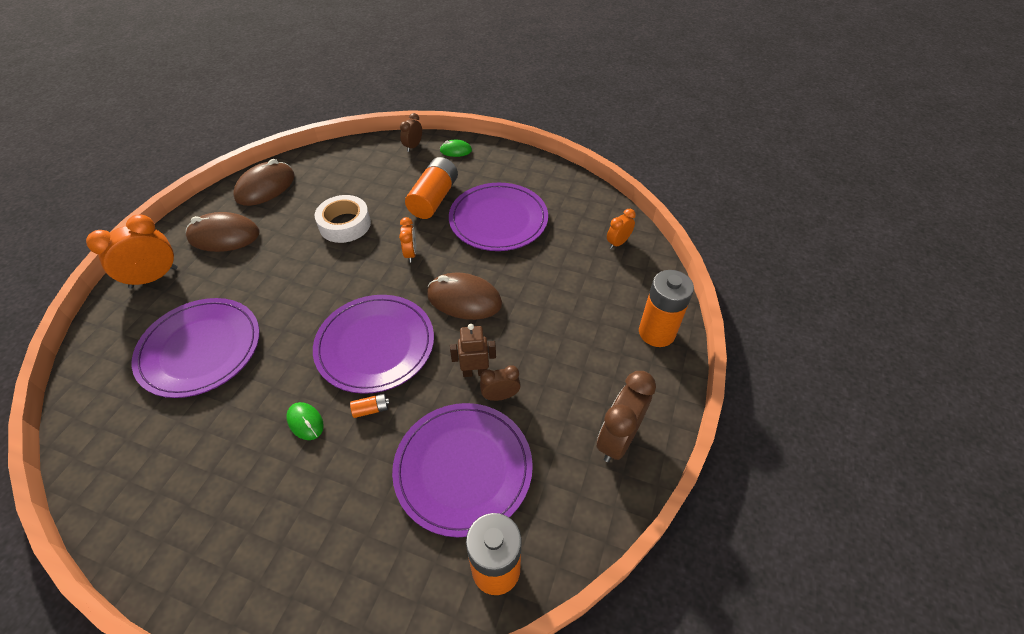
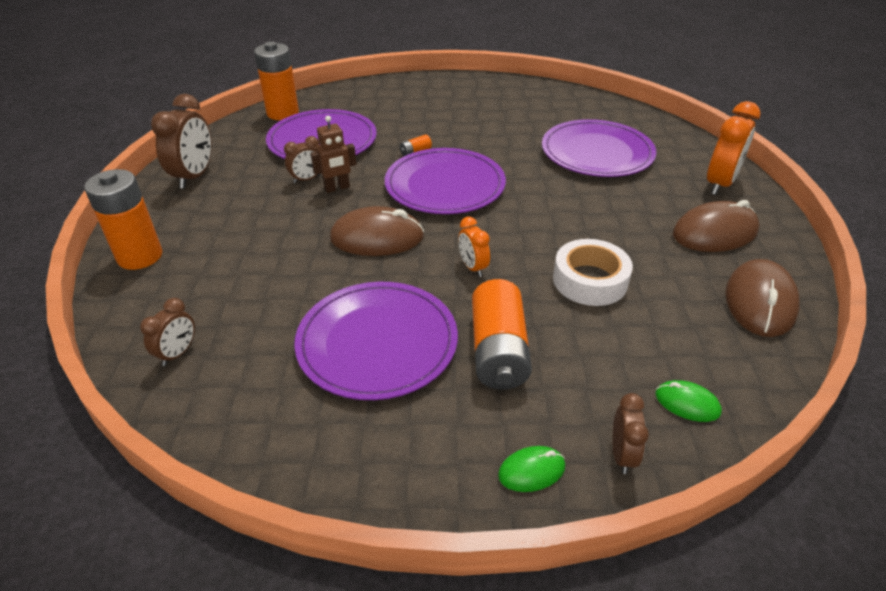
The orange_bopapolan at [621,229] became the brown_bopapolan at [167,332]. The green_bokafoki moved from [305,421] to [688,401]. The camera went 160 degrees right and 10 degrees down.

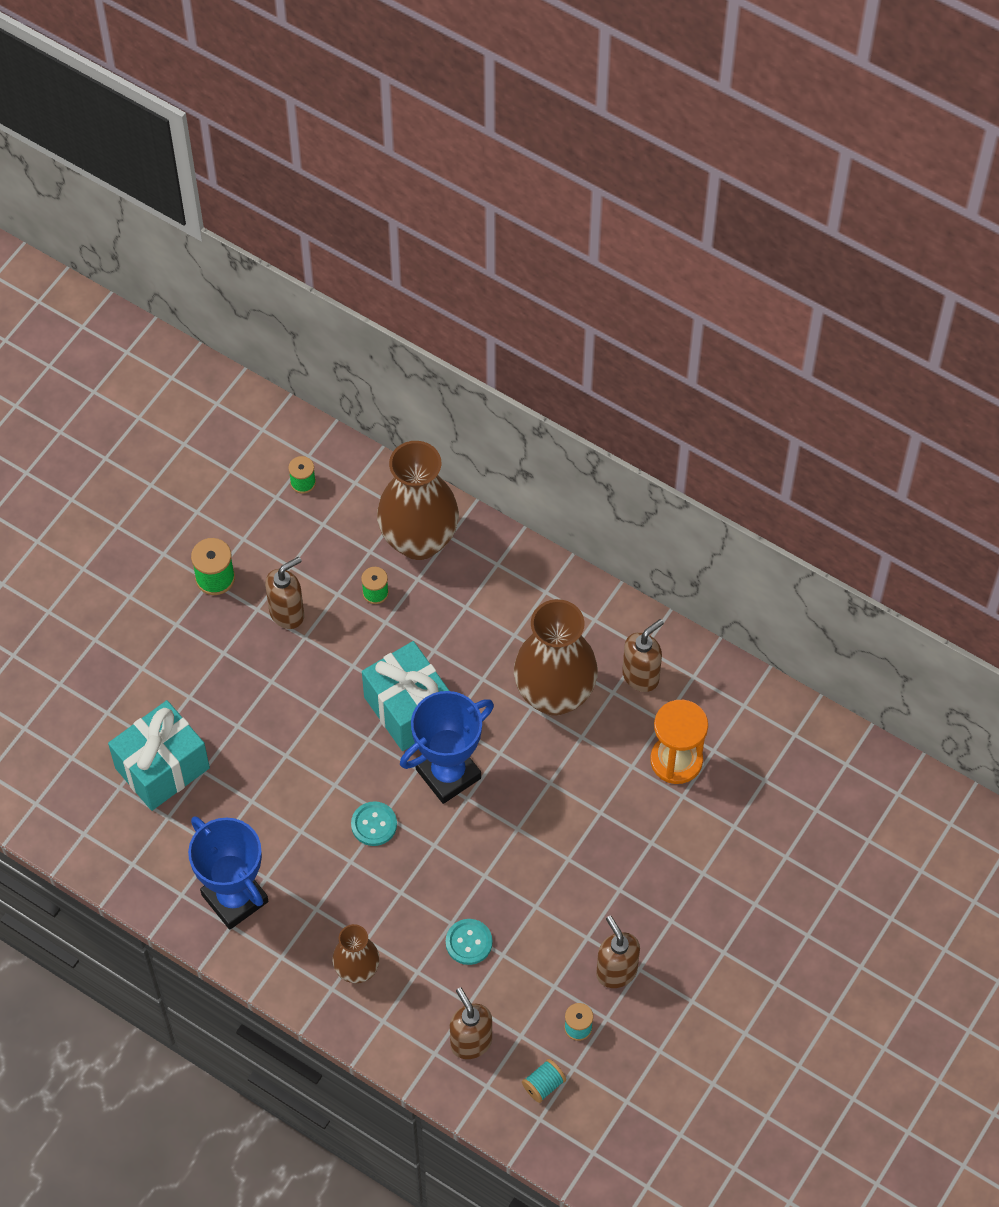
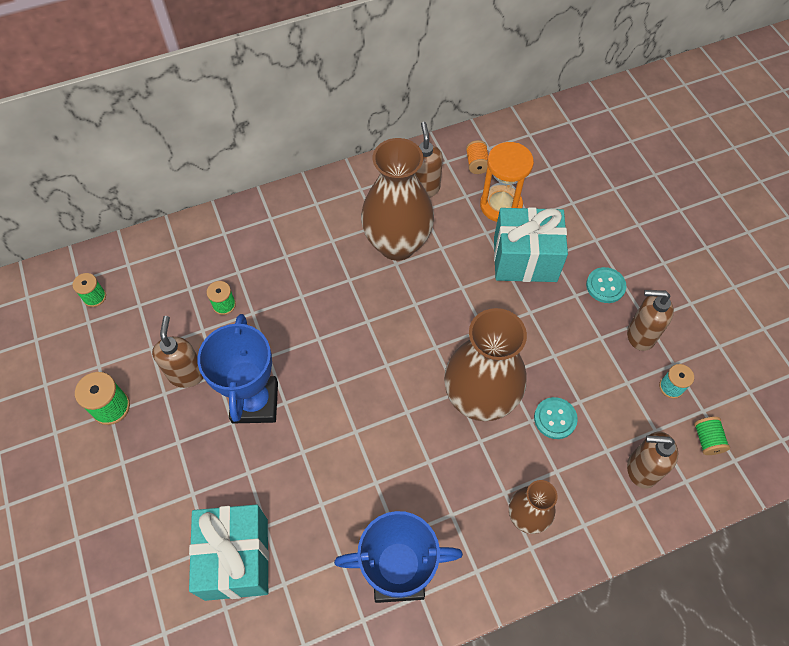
The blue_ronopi moved from [447,747] to [237,368]. The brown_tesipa moved from [418,500] to [485,364]. The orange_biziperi at [477,157] appeared. The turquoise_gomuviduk moved from [405,696] to [531,244]. The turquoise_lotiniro moved from [374,823] to [606,285]. The turquoise_biziperi at [544,1081] became the green_biziperi at [712,436]. The camera went 55 degrees left and 0 degrees up.

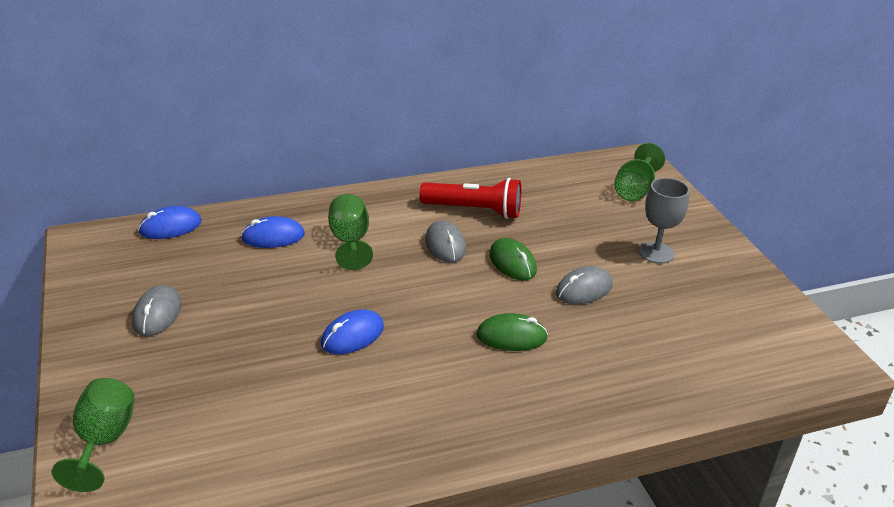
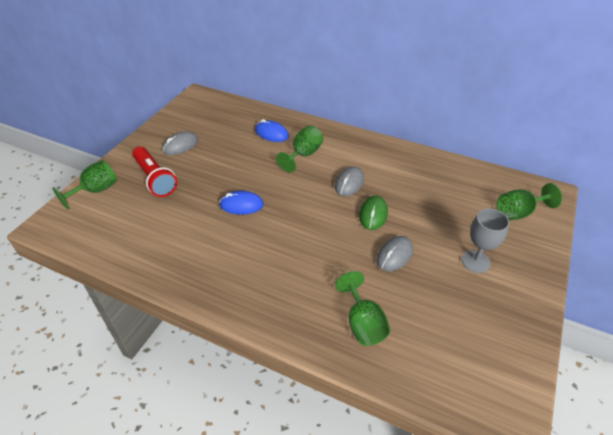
The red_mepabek moved from [470,198] to [155,172]. The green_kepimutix at [363,308] appeared. The grey_bokafoki at [584,285] turned 60 degrees counterclockwise. The blue_bokafoki at [170,222] disappeared. The green_bokafoki at [512,332] disappeared. The camera went 45 degrees right and 10 degrees up.

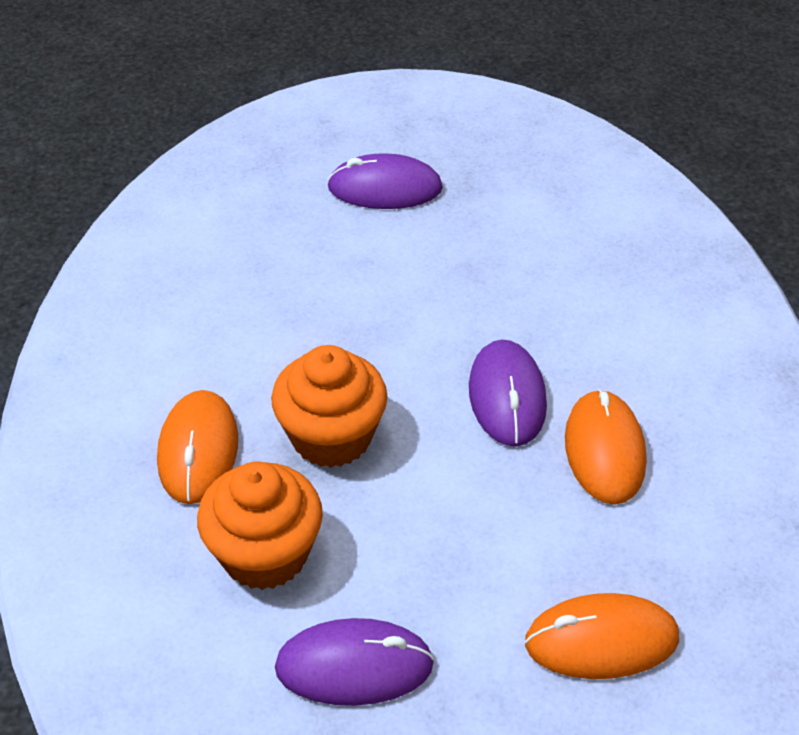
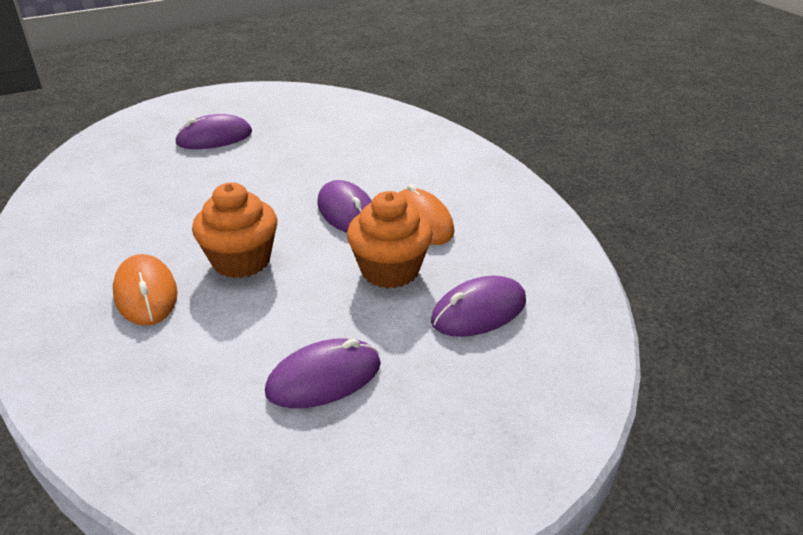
The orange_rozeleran moved from [260,525] to [389,240]. The orange_bokafoki at [602,636] became the purple_bokafoki at [478,306]. The camera went 25 degrees left and 10 degrees down.

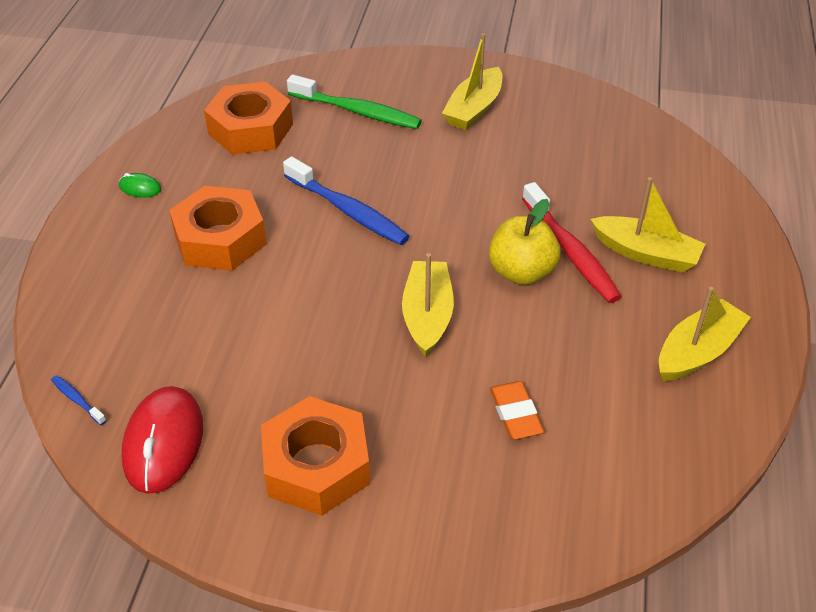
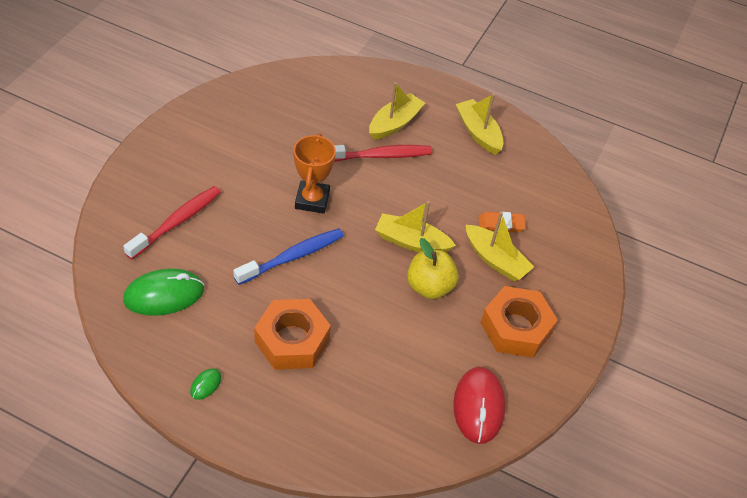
The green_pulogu at [354,102] became the red_pulogu at [172,223]. The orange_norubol at [248,118] was replaced by the green_bokafoki at [163,292]. The orange_ronopi at [314,173] appeared. The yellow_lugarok moved from [525,242] to [433,268]. The red_bokafoki at [162,440] turned 75 degrees clockwise. The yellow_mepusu moved from [472,81] to [500,246]. The blue_pulogu at [79,400] disappeared. The camera went 80 degrees left and 5 degrees up.

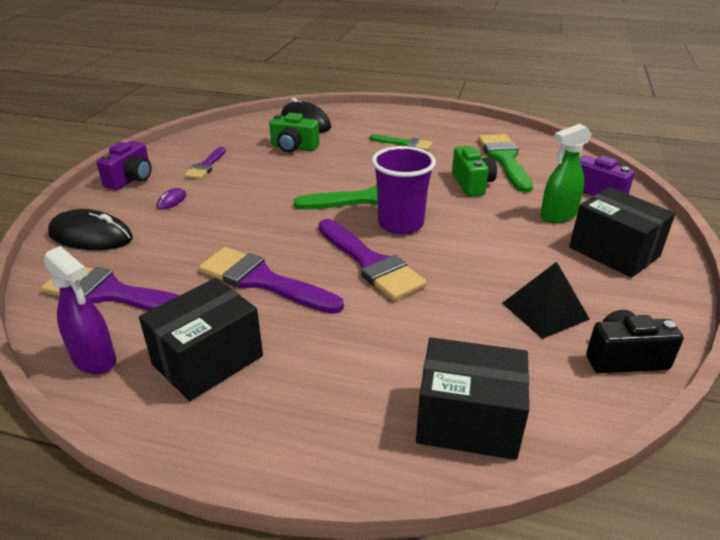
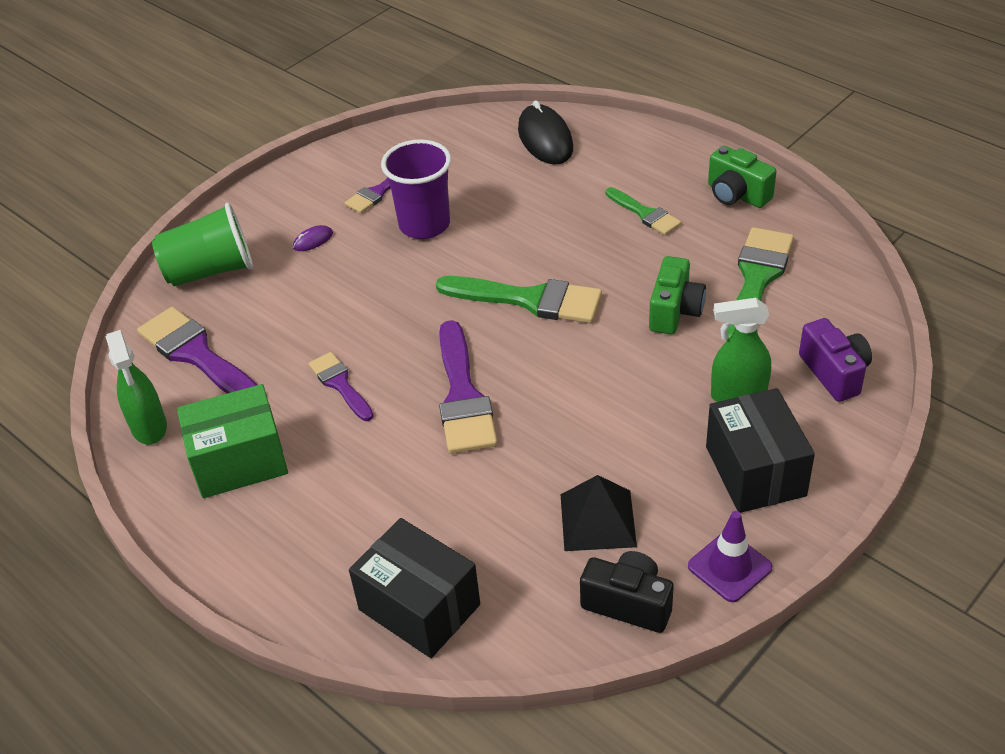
The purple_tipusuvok at [79,310] became the green_tipusuvok at [136,387]. The black_bokafoki at [90,229] was replaced by the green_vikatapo at [202,244]. The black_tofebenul at [201,339] became the green_tofebenul at [232,441]. The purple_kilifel at [271,280] changed to 0.58 times the size. The purple_vikatapo moved from [404,190] to [416,189]. The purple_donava at [730,556] appeared. The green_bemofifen moved from [294,132] to [742,177]. The purple_bemofifen at [124,165] disappeared. The camera went 30 degrees right and 10 degrees up.

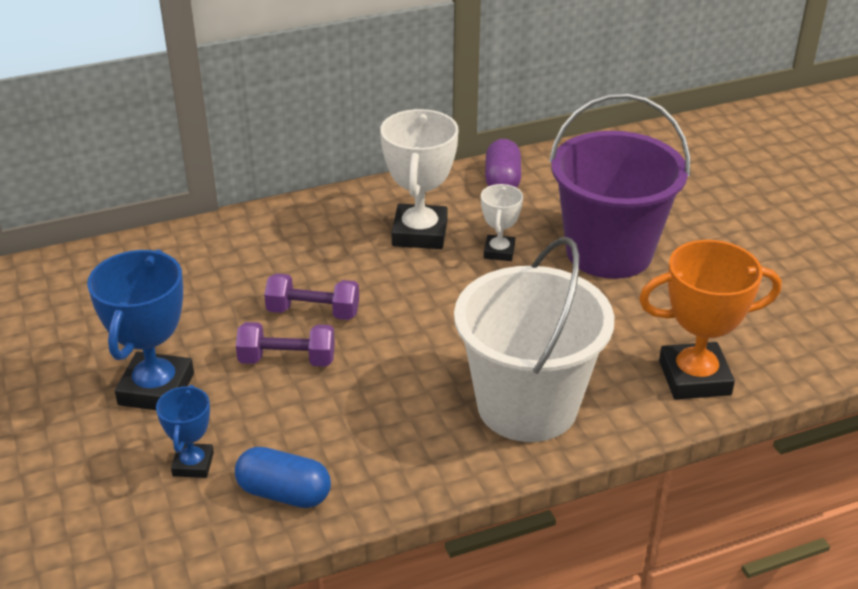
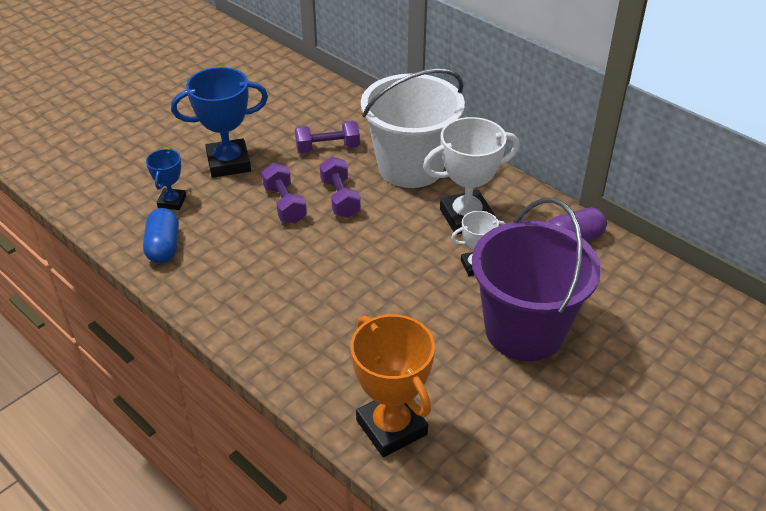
The blue_ronopi at [185,431] turned 60 degrees counterclockwise. The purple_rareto at [327,136] appeared. The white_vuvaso moved from [534,339] to [413,128]. The camera went 65 degrees right and 5 degrees up.

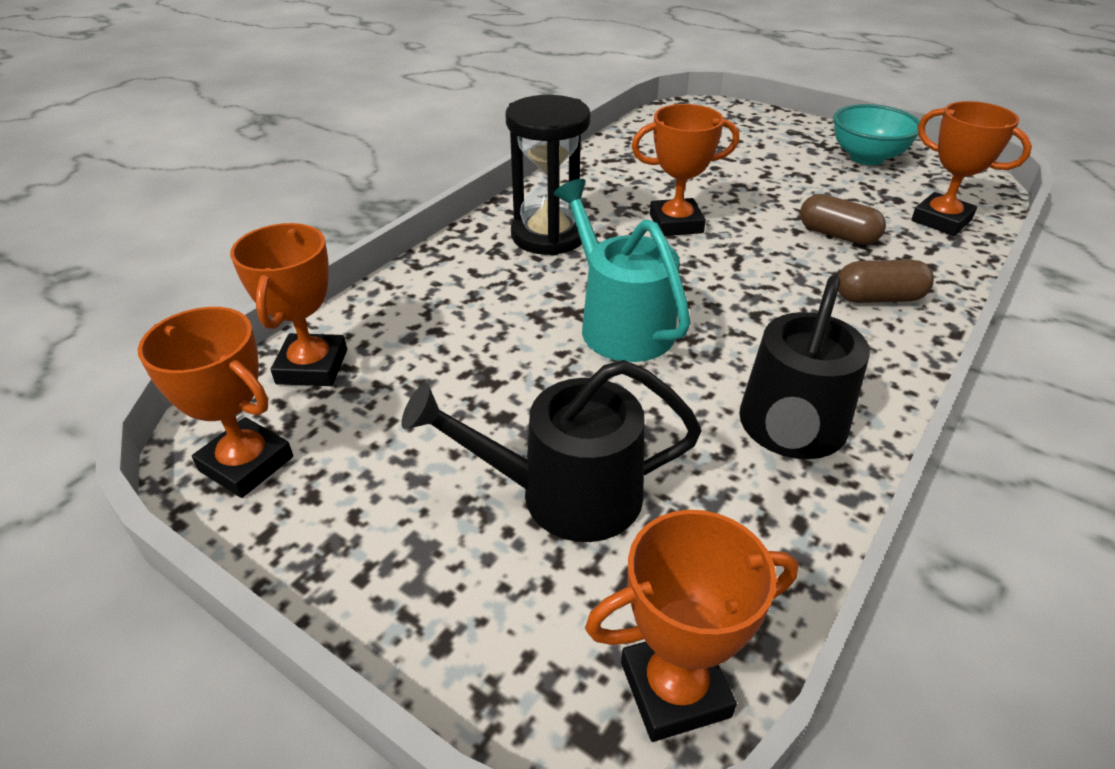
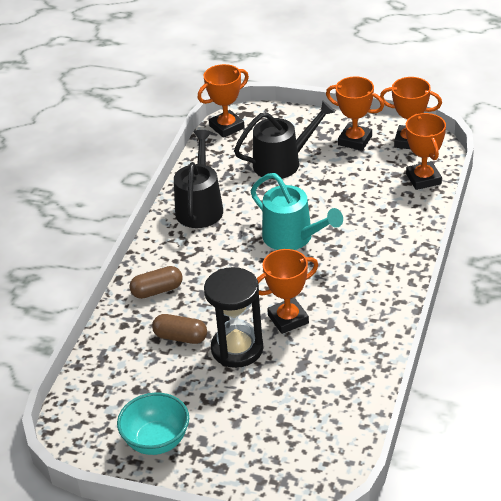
The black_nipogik moved from [548,175] to [233,317]. The orange_ronopi moved from [971,168] to [355,114]. The camera went 165 degrees right and 0 degrees up.

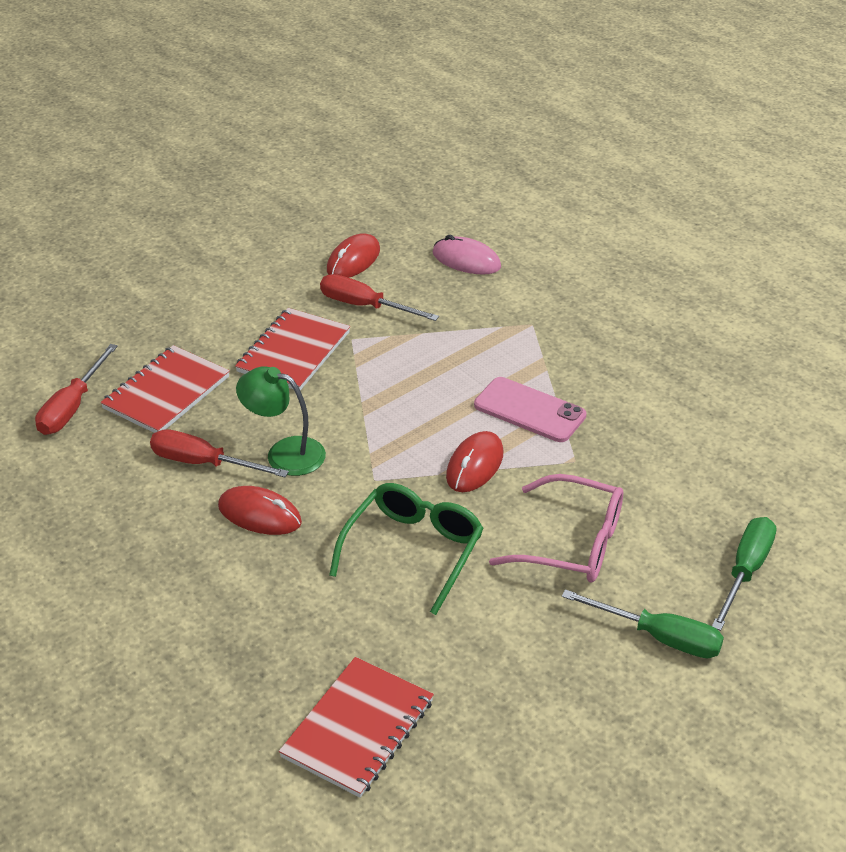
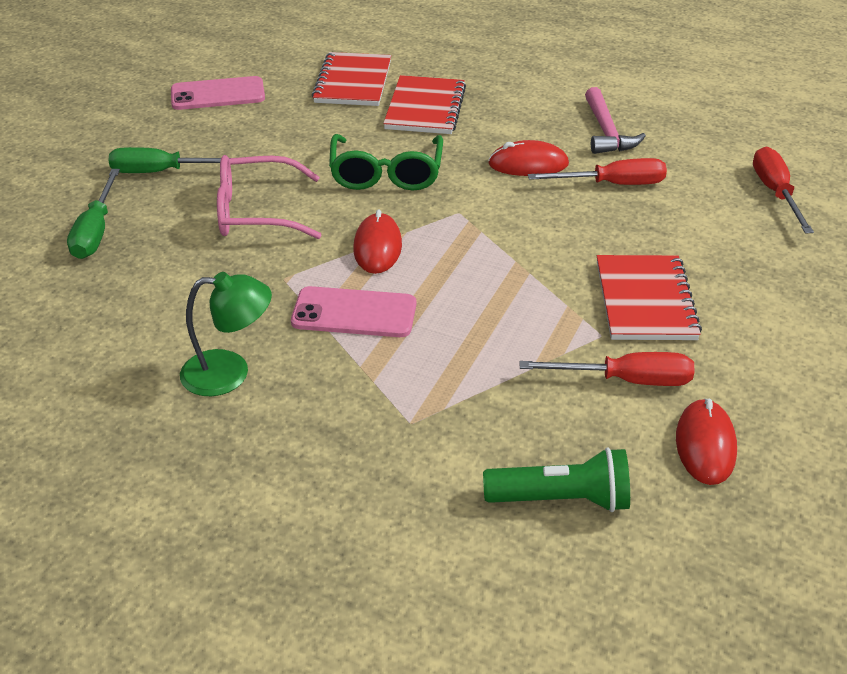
The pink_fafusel at [218,93] appeared. The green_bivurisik moved from [281,421] to [226,334]. The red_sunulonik moved from [165,389] to [424,104]. The pink_bokafoki at [467,255] was replaced by the green_mepabek at [556,479]. The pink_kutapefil at [615,120] appeared. The camera went 155 degrees right and 0 degrees up.

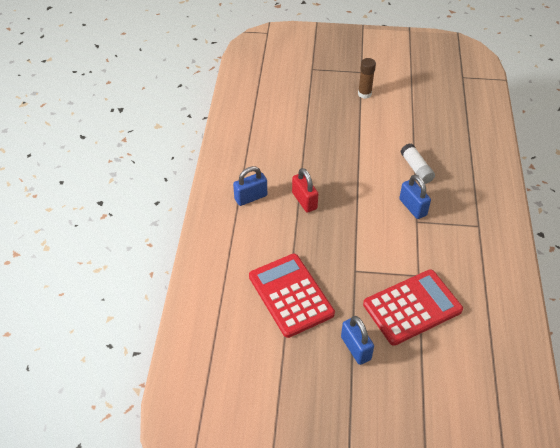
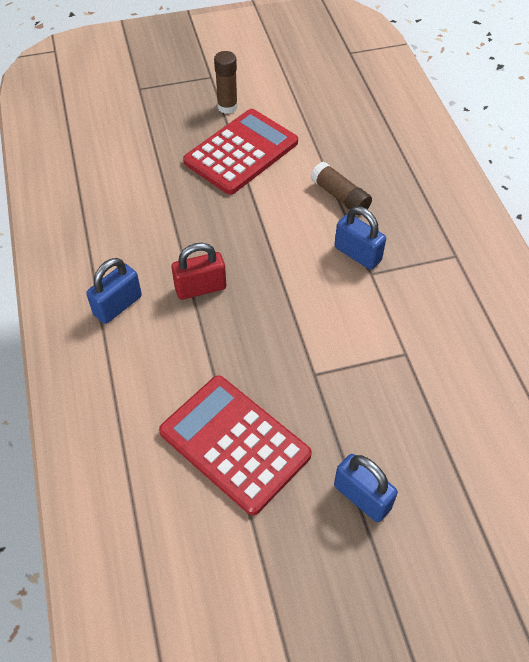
The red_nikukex at [305,190] turned 60 degrees counterclockwise. The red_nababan moved from [413,308] to [240,152]. The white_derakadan at [417,164] became the brown_derakadan at [341,188]. The camera went 20 degrees left and 5 degrees up.

